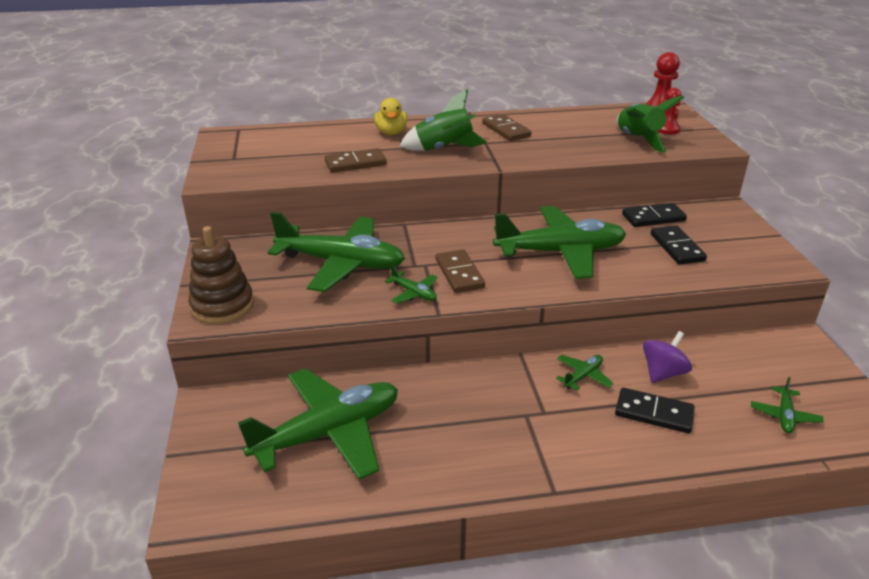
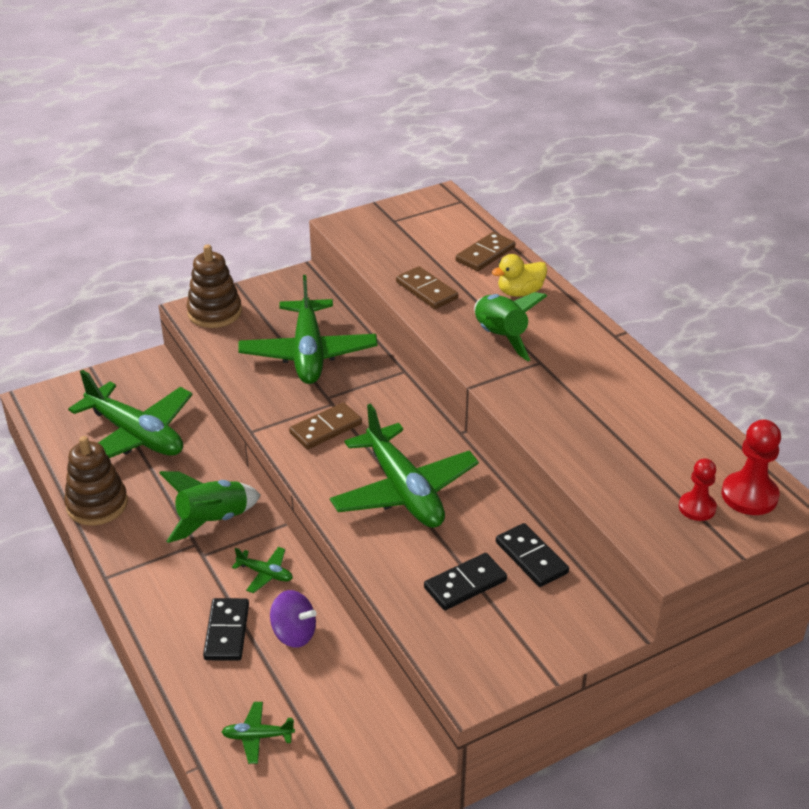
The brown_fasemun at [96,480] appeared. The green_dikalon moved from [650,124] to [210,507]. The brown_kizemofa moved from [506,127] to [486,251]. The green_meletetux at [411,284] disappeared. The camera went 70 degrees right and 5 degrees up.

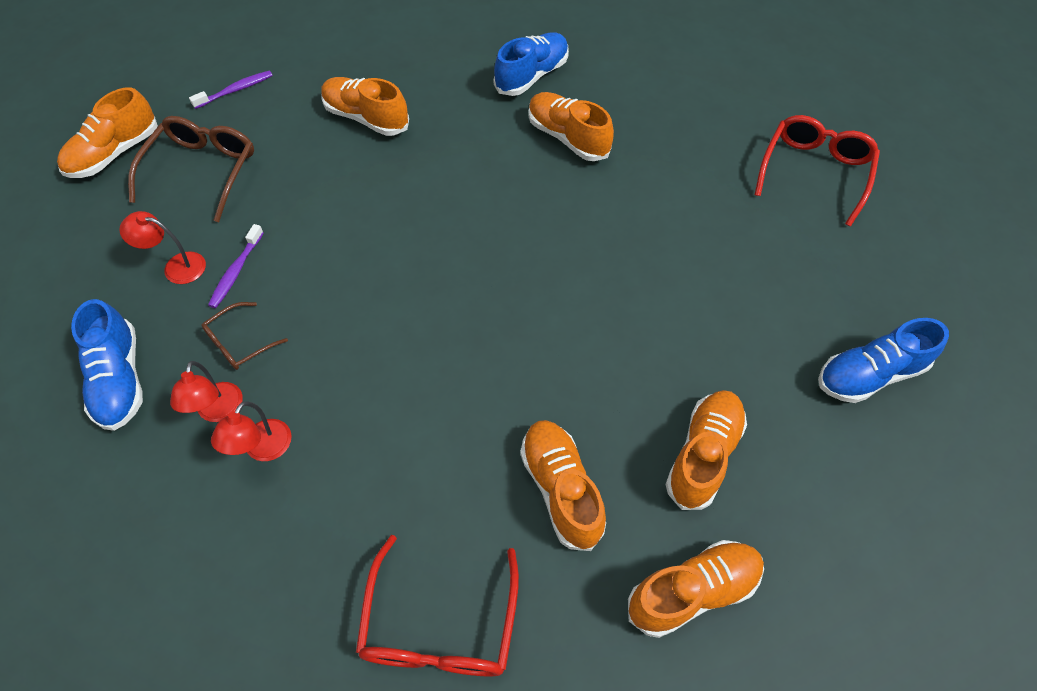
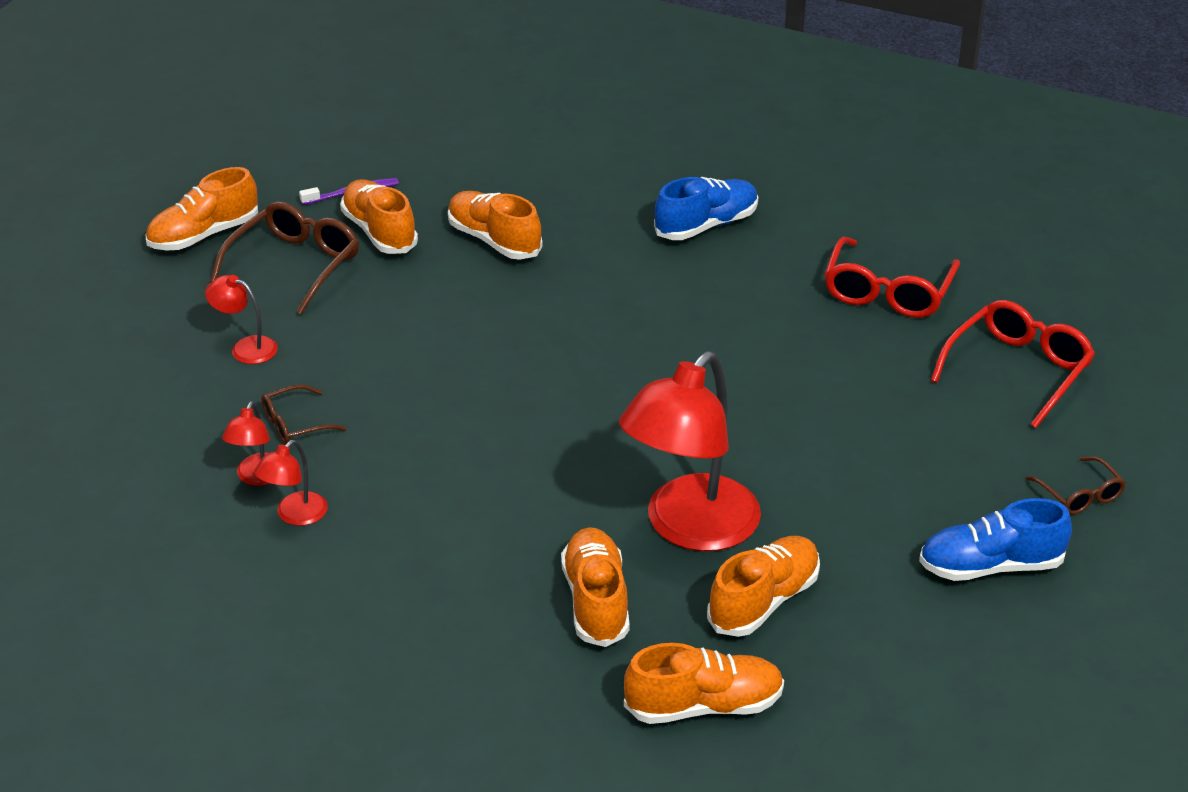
The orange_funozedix moved from [571,126] to [379,216]. The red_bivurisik at [690,451] appeared. The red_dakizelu moved from [437,606] to [892,277]. The brown_dakizelu at [1076,485] appeared. The blue_funozedix at [107,365] disappeared. The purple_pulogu at [236,266] disappeared. The camera went 15 degrees right and 20 degrees down.

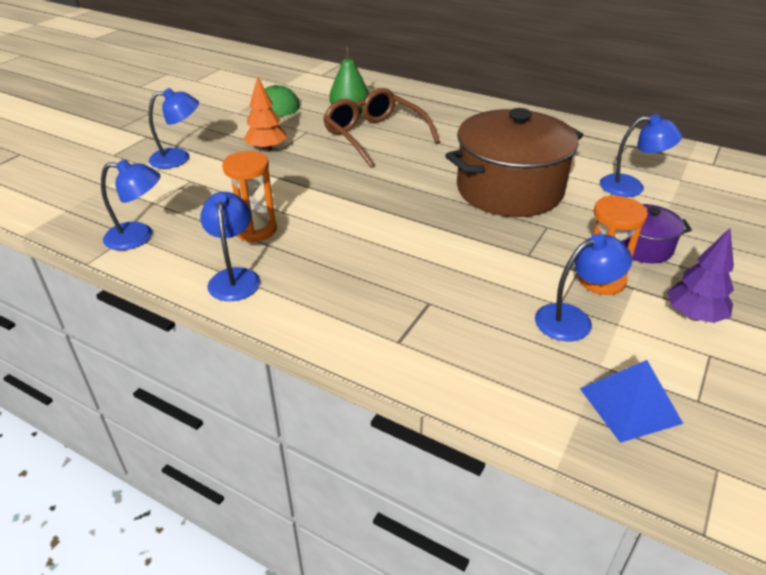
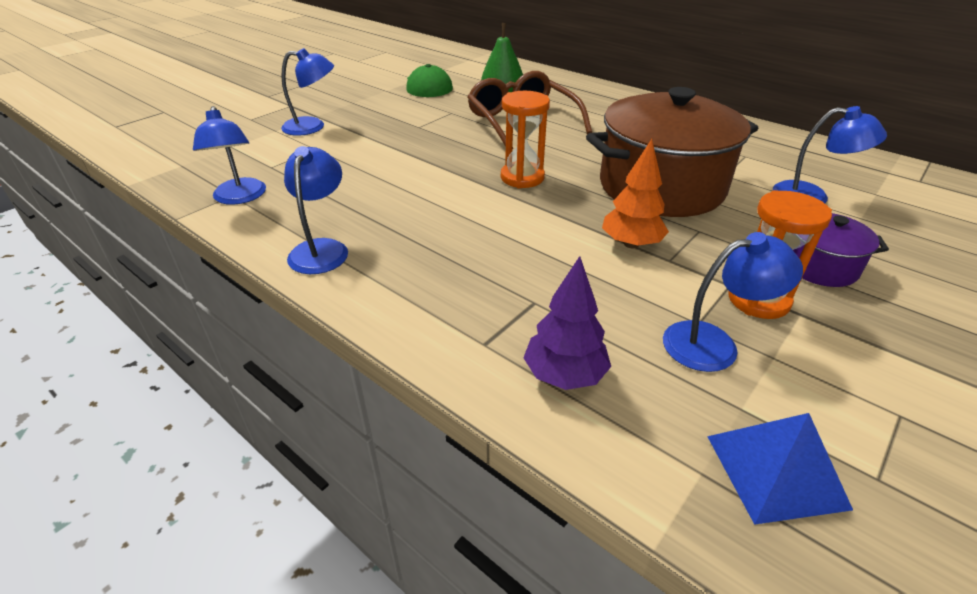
The blue_bivurisik at [131,204] turned 60 degrees clockwise. The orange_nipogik moved from [249,196] to [525,139]. The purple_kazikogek moved from [700,275] to [567,323]. The orange_kazikogek moved from [265,114] to [635,193]. The camera went 10 degrees right and 0 degrees up.

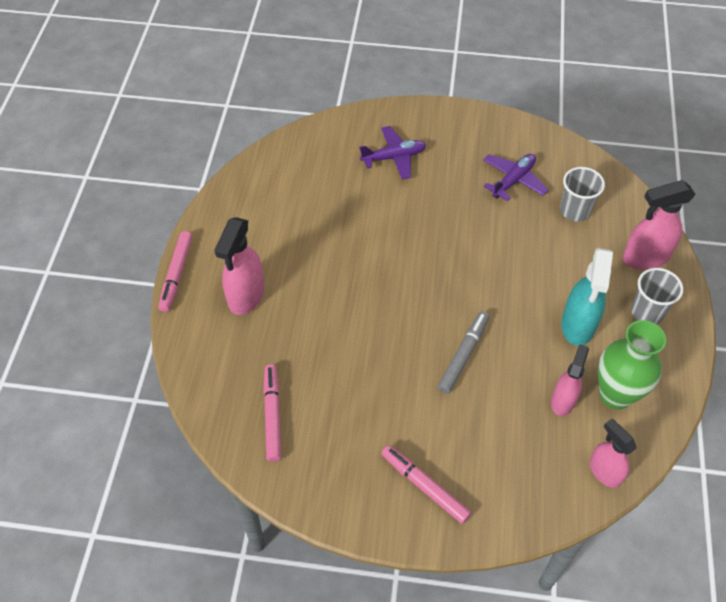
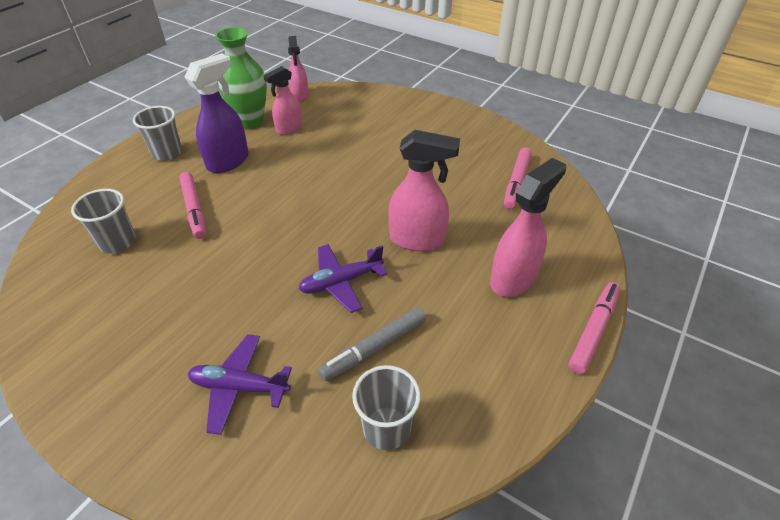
The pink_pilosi moved from [426,484] to [192,205]. The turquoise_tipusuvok at [587,297] became the purple_tipusuvok at [216,113]. The purple_meletetux moved from [516,177] to [343,278]. The grey_pilosi moved from [463,352] to [372,344]. The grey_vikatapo at [386,407] appeared. The pink_tipusuvok moved from [659,225] to [424,190]. The camera went 155 degrees left and 10 degrees down.

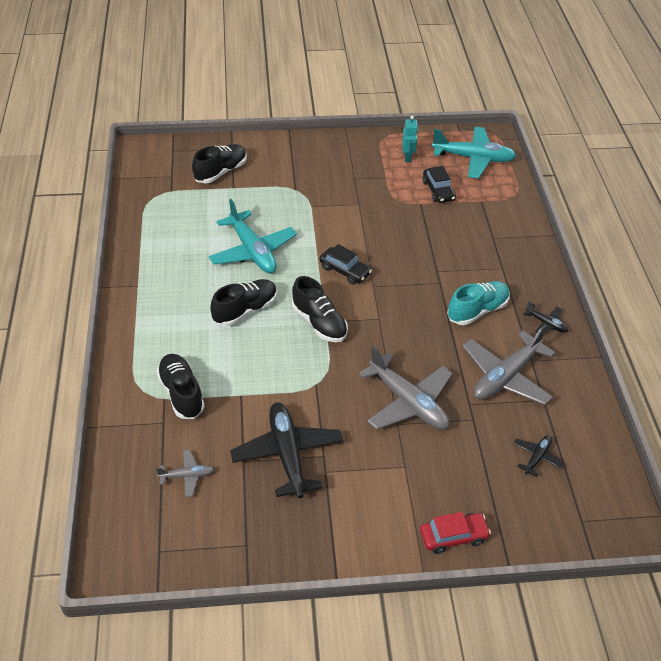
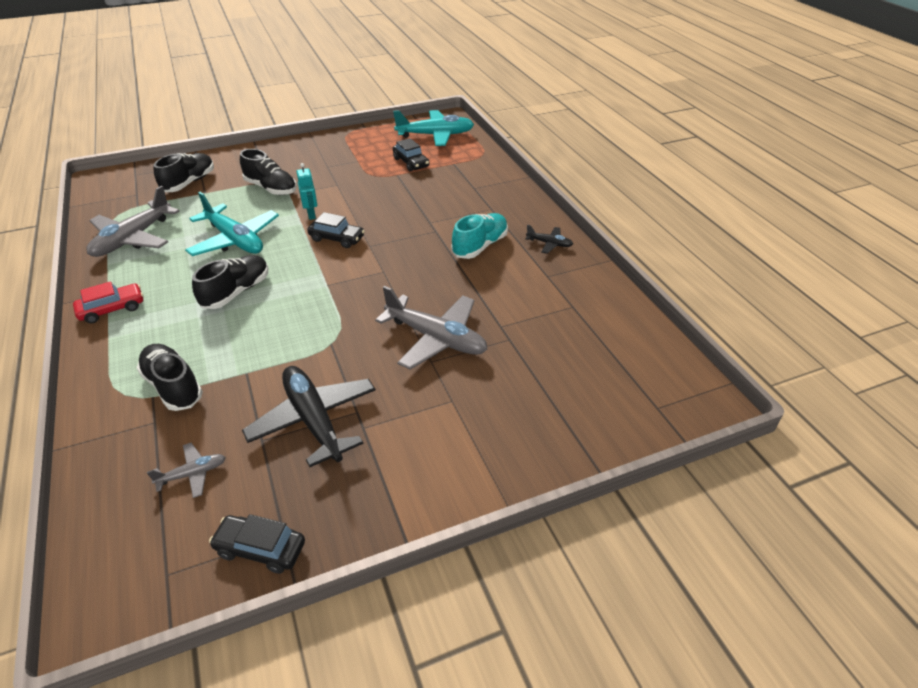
The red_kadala moved from [455,533] to [108,302]. The grey_meletetux moved from [509,365] to [132,221]. The black_kadala at [257,544] appeared. The black_funozedix moved from [320,309] to [268,172]. The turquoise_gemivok moved from [410,138] to [306,191]. The black_meletetux at [539,456] disappeared. The camera went 15 degrees left and 5 degrees down.

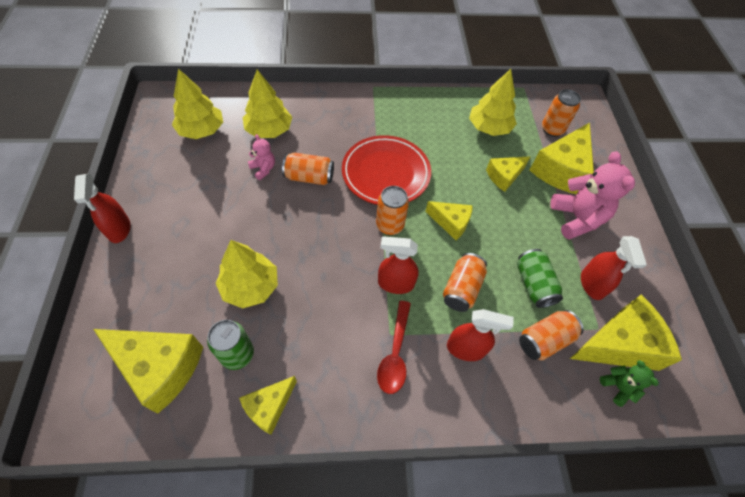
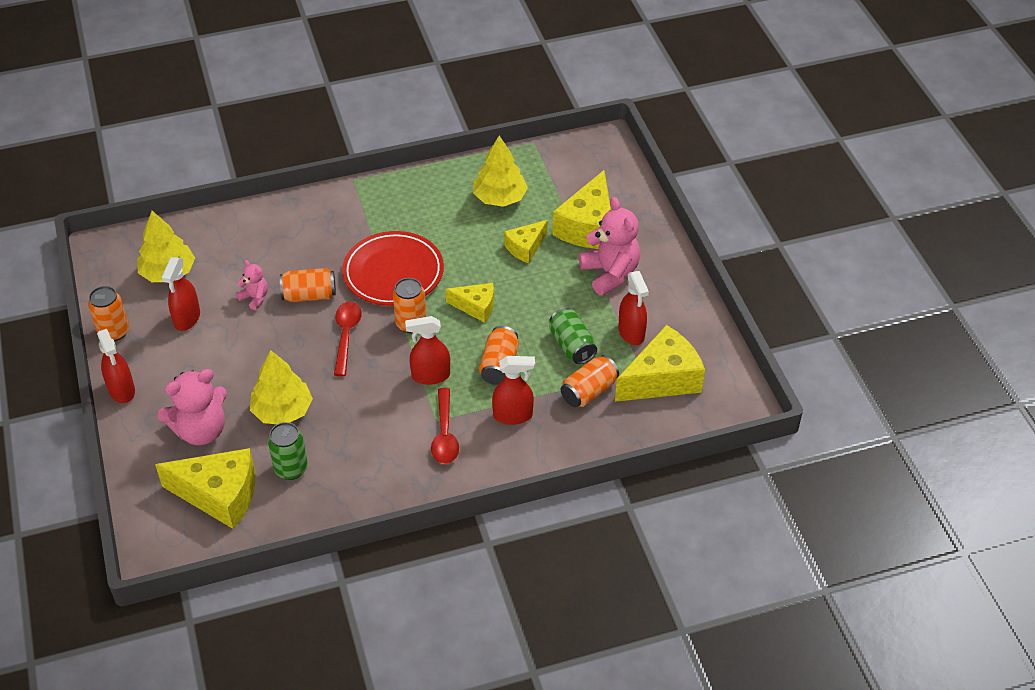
The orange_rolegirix moved from [561,113] to [108,313]. The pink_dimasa at [192,407] appeared. The red_tipusuvok at [180,294] appeared. The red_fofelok at [348,339] appeared. The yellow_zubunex at [268,405] disappeared. The yellow_kazikogek at [267,104] disappeared. The green_dimasa at [629,383] disappeared. The camera went 10 degrees left and 10 degrees down.

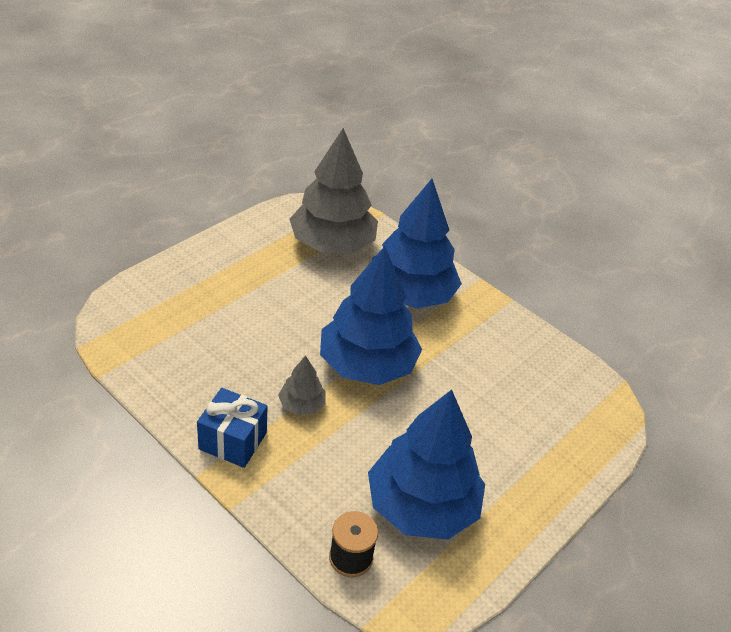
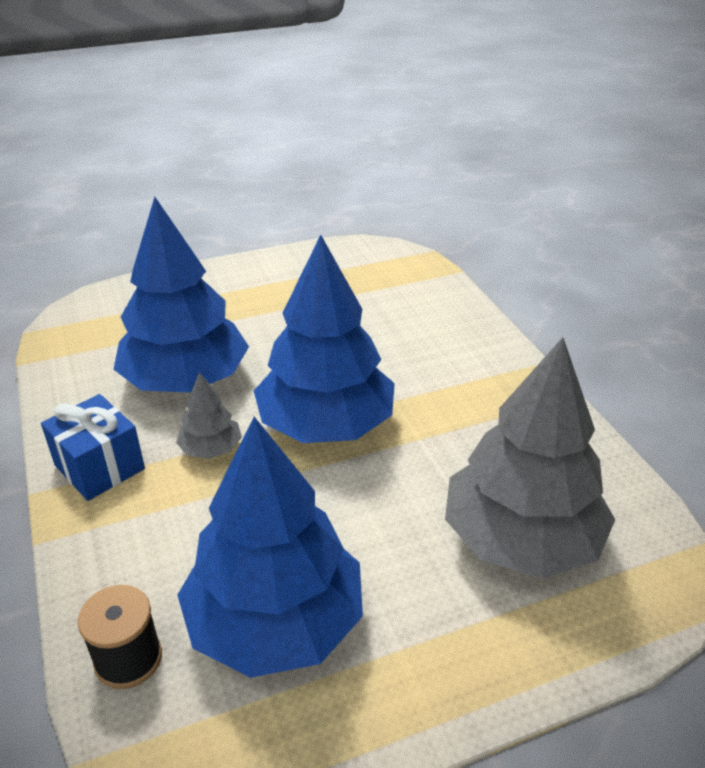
The blue_kazikogek moved from [417,244] to [181,295]. The grey_kazikogek moved from [334,190] to [530,457]. The camera went 30 degrees right and 5 degrees down.

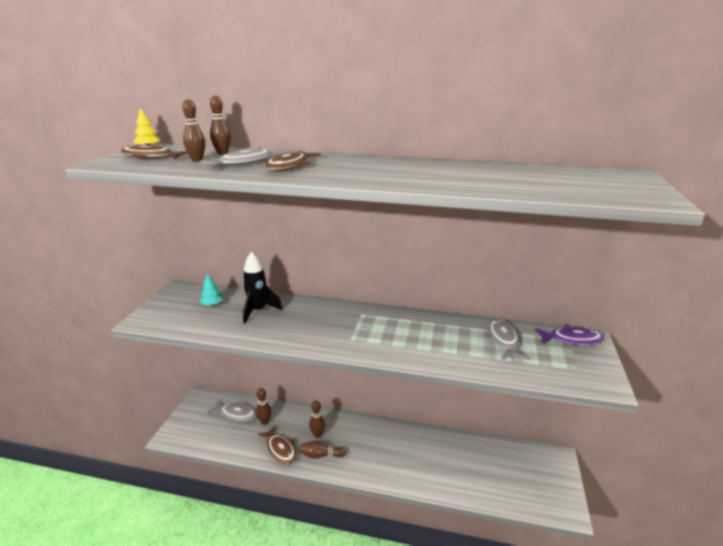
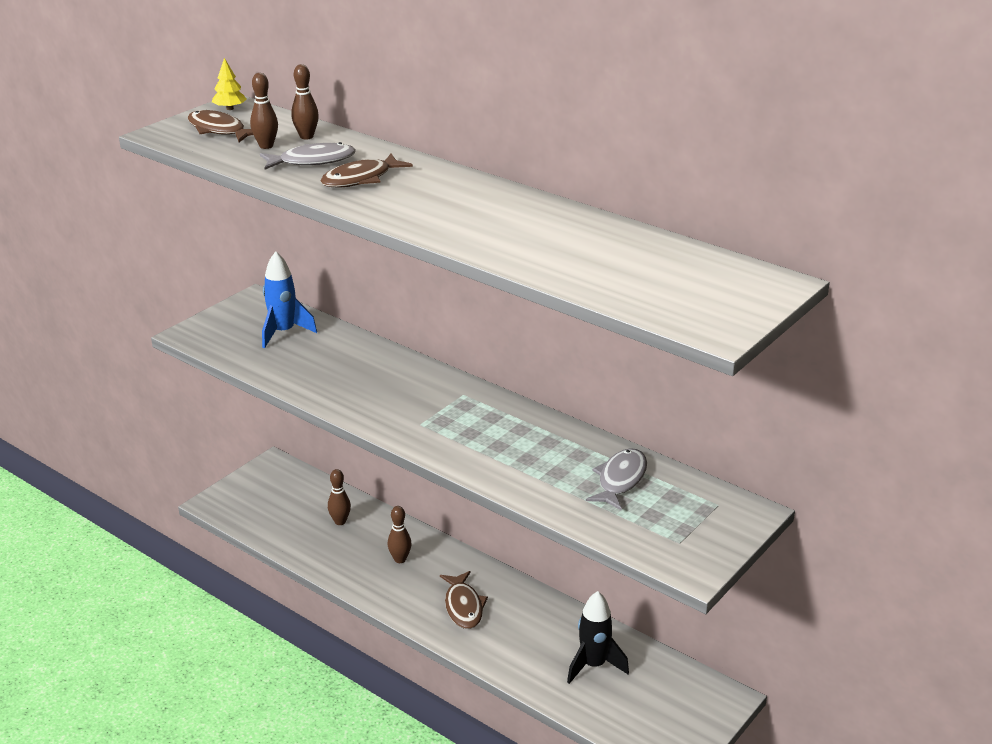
The turquoise_kazikogek at [211,290] was replaced by the blue_dikalon at [289,299]. The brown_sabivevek moved from [277,445] to [464,600]. The black_dikalon moved from [262,287] to [598,637]. The grey_sabivevek at [231,410] disappeared. The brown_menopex at [322,450] disappeared. The purple_sabivevek at [569,335] disappeared. The camera went 25 degrees right and 5 degrees up.

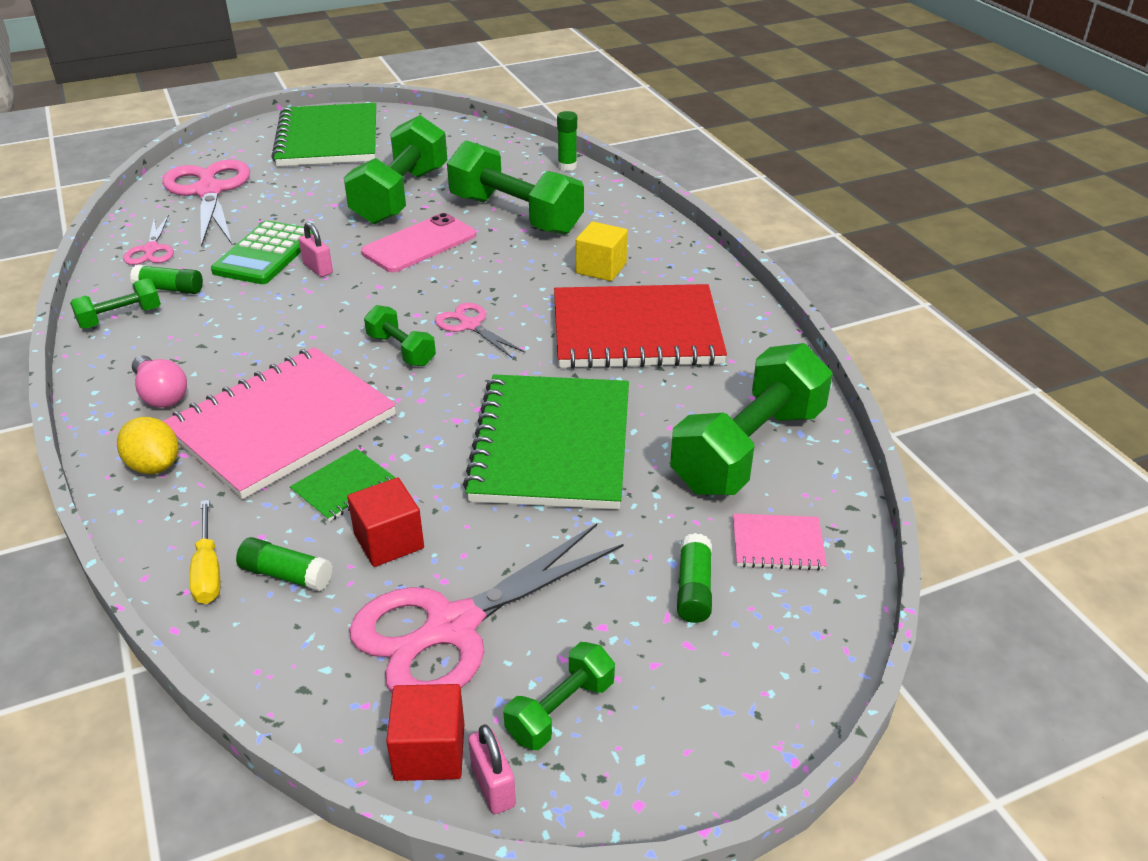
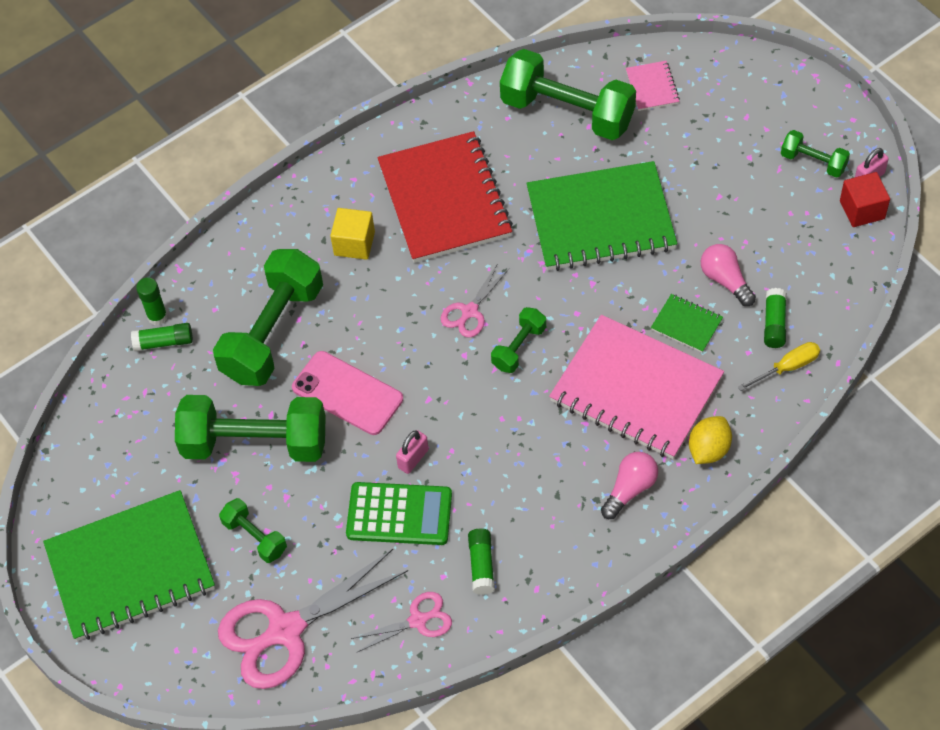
The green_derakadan moved from [694,578] to [162,337]. The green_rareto moved from [115,303] to [253,530]. The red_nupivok at [385,522] was replaced by the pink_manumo at [728,275]. The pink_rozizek at [486,608] disappeared. The camera went 100 degrees left and 20 degrees up.

